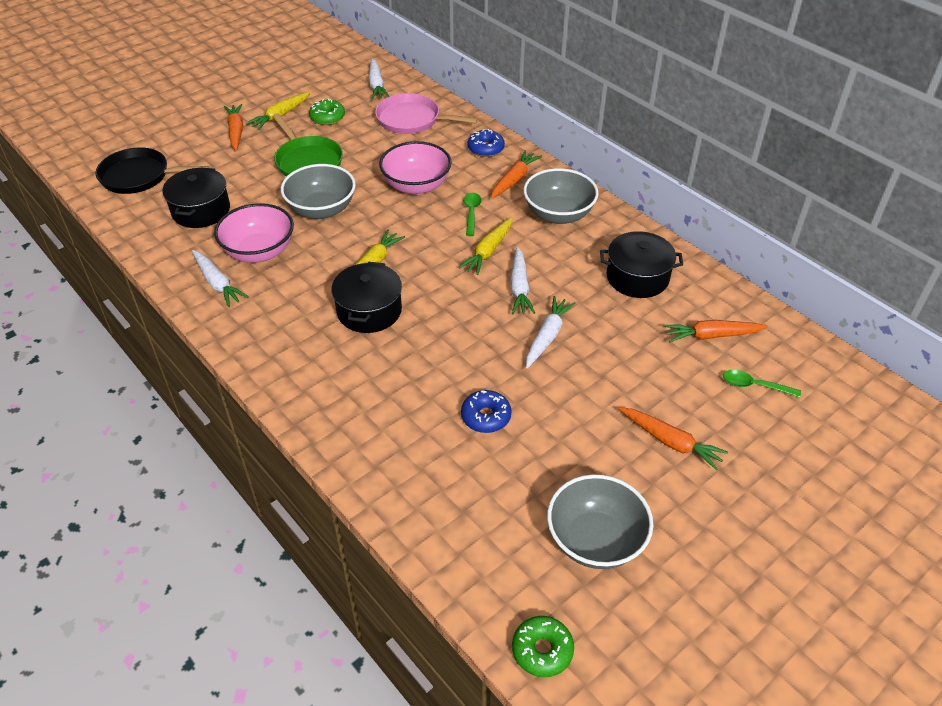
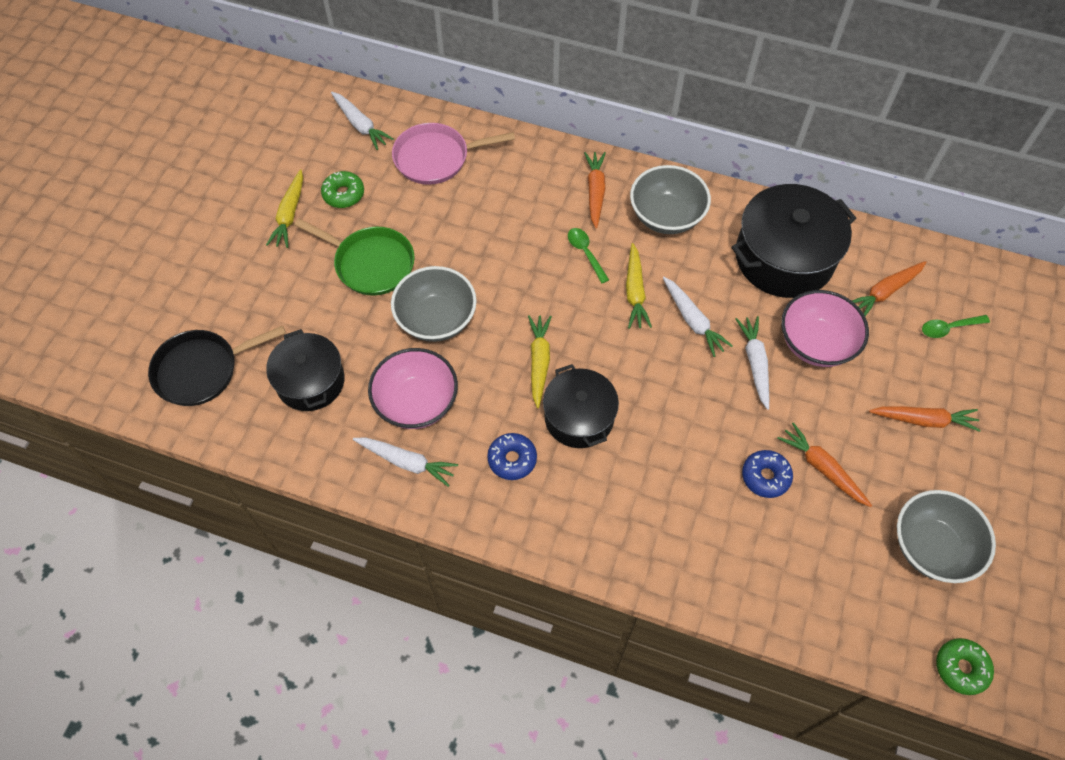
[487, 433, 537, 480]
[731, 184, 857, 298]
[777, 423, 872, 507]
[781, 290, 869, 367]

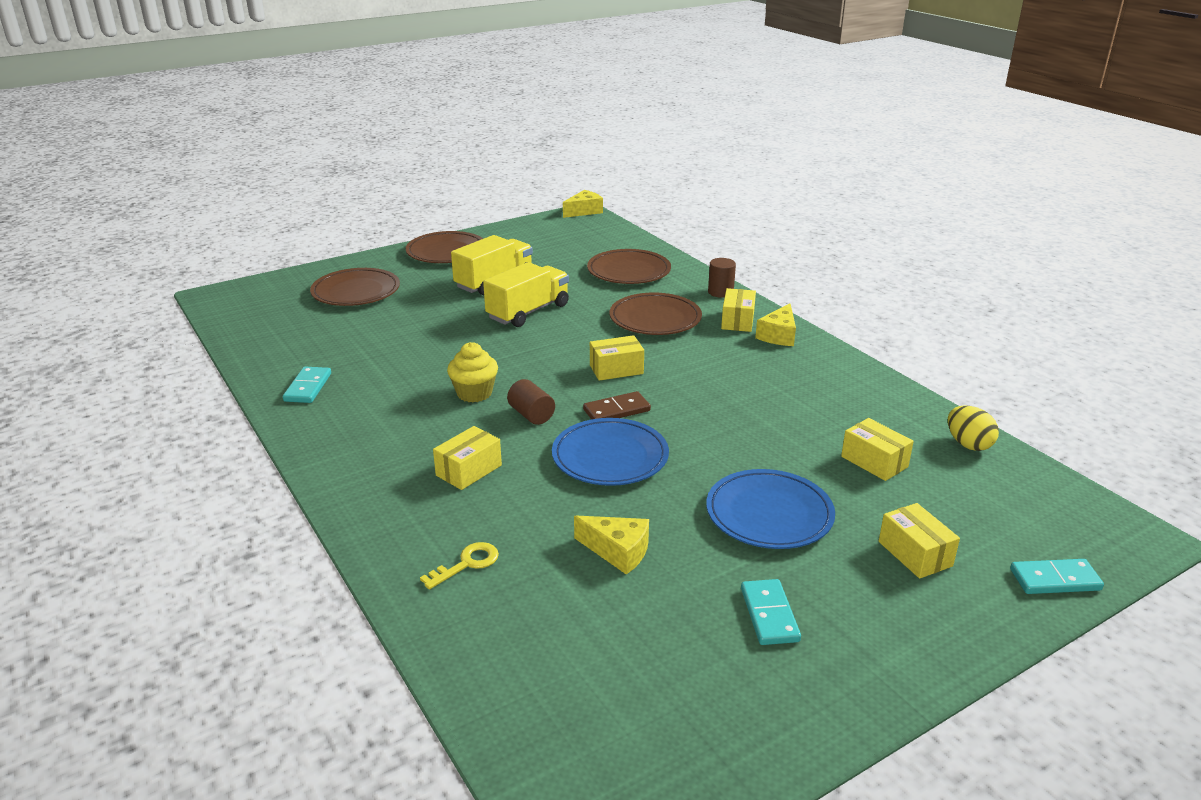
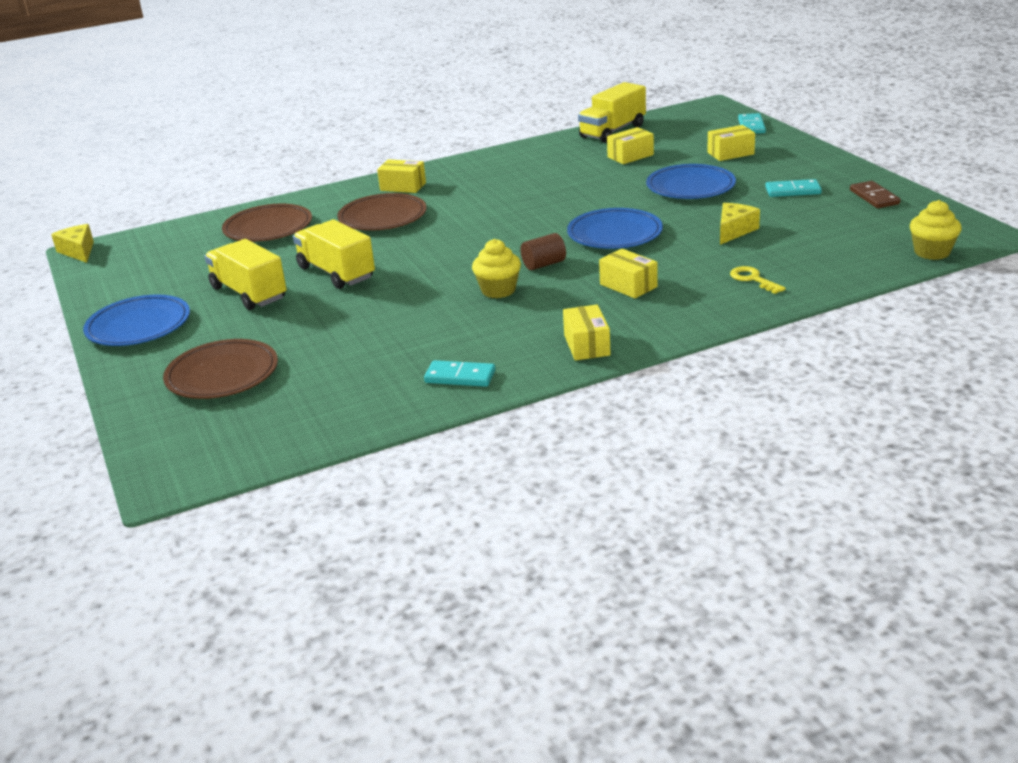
[83, 295, 190, 346]
[563, 305, 611, 361]
[578, 82, 646, 143]
[850, 181, 900, 208]
[910, 200, 962, 260]
[708, 258, 736, 298] (first image)
[755, 303, 796, 346] (first image)

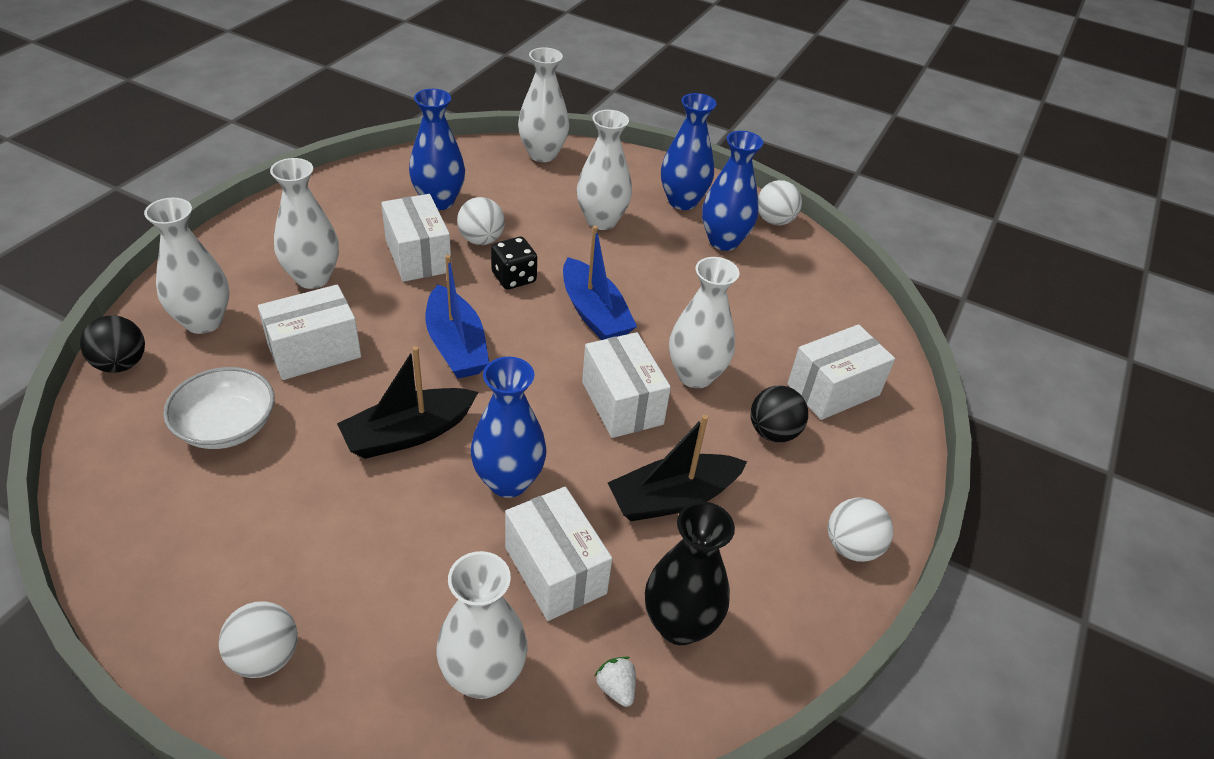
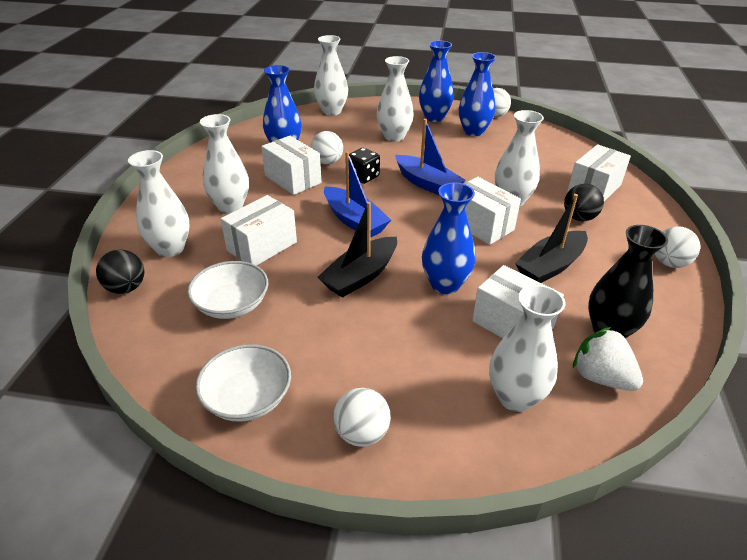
[195, 344, 291, 422]
[573, 327, 643, 391]

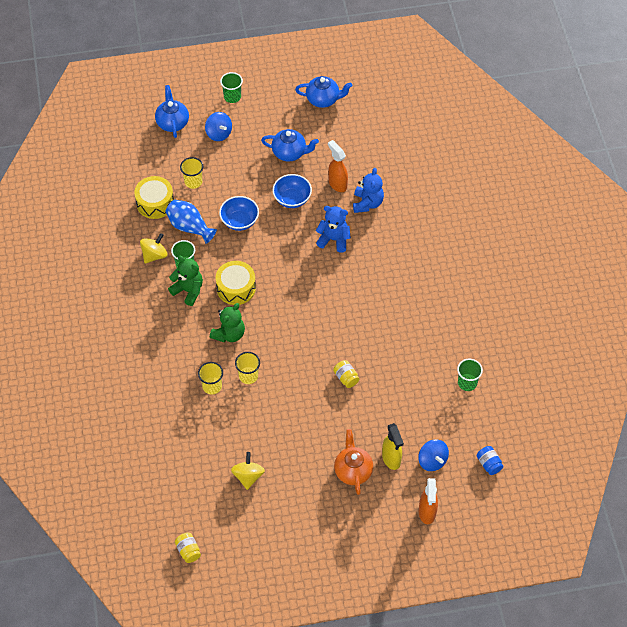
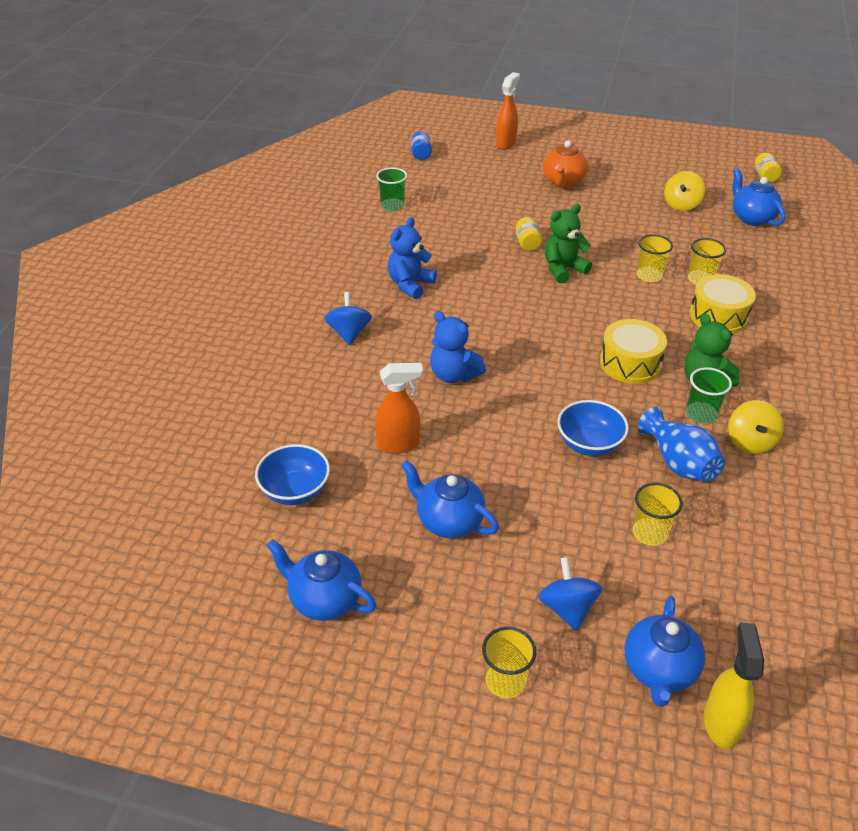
[255, 444, 330, 505]
[324, 292, 372, 345]
[375, 363, 423, 454]
[388, 217, 437, 299]
[482, 627, 537, 699]
[545, 204, 592, 283]
[690, 274, 756, 334]
[704, 623, 764, 749]
[728, 400, 784, 454]
[732, 168, 786, 226]

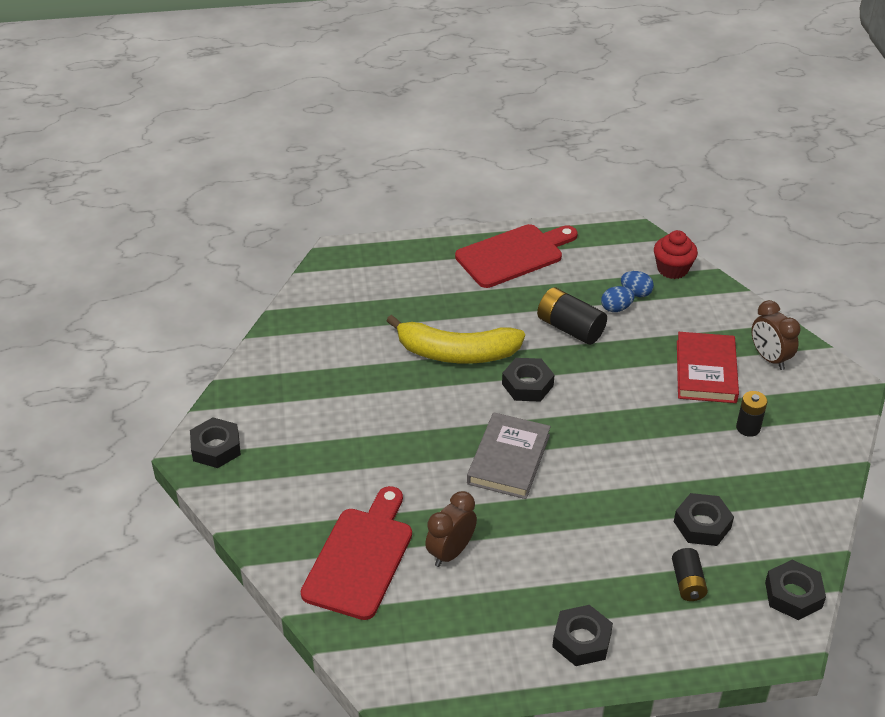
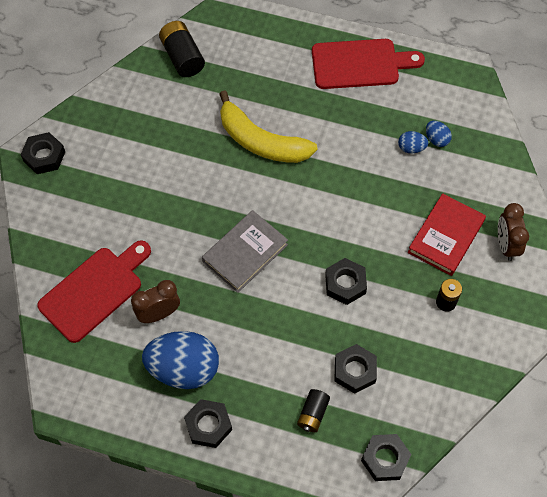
[142, 331, 219, 389]
[159, 21, 205, 77]
[325, 258, 367, 305]
[654, 230, 698, 279] (first image)

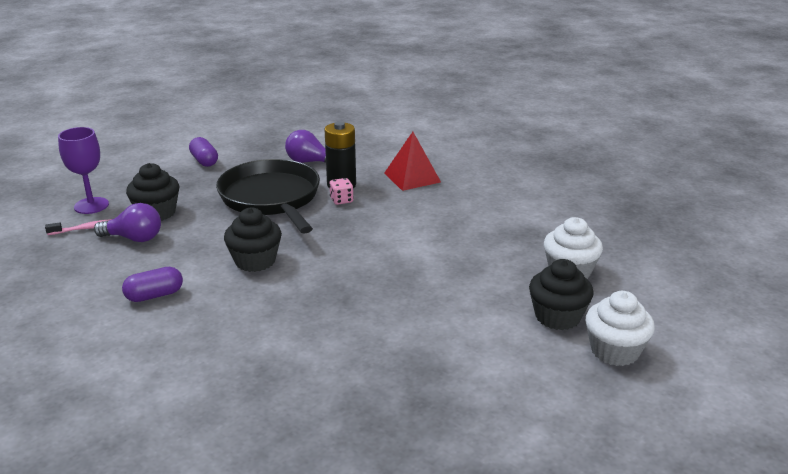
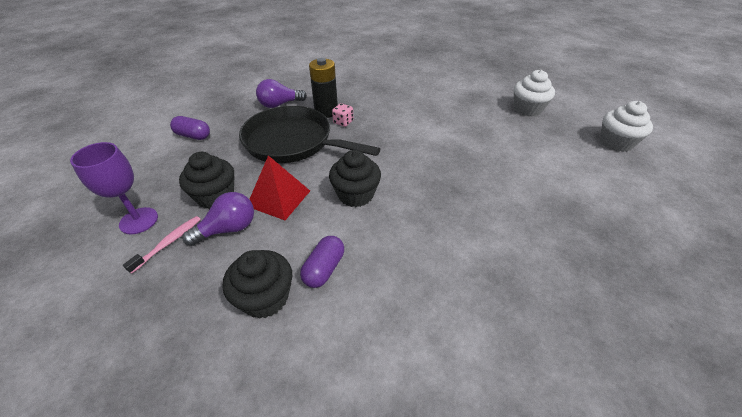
[223, 250, 292, 319]
[249, 155, 310, 220]

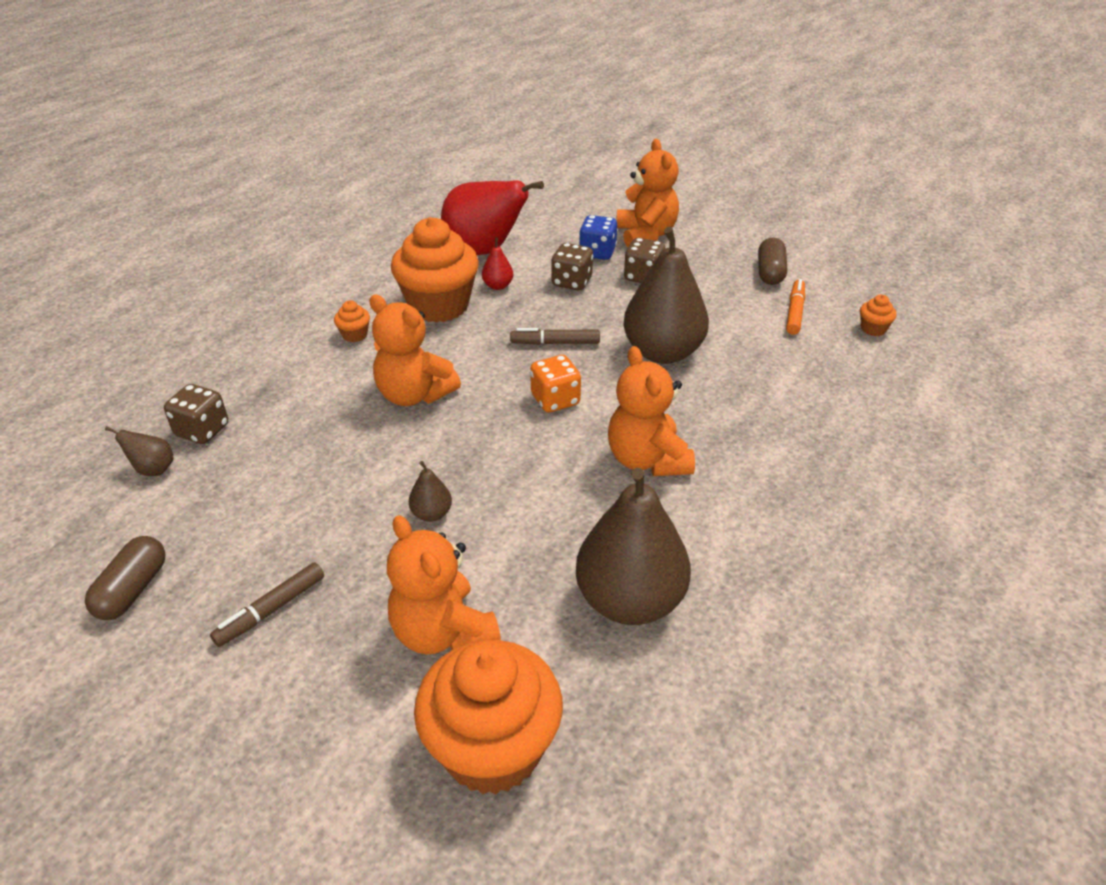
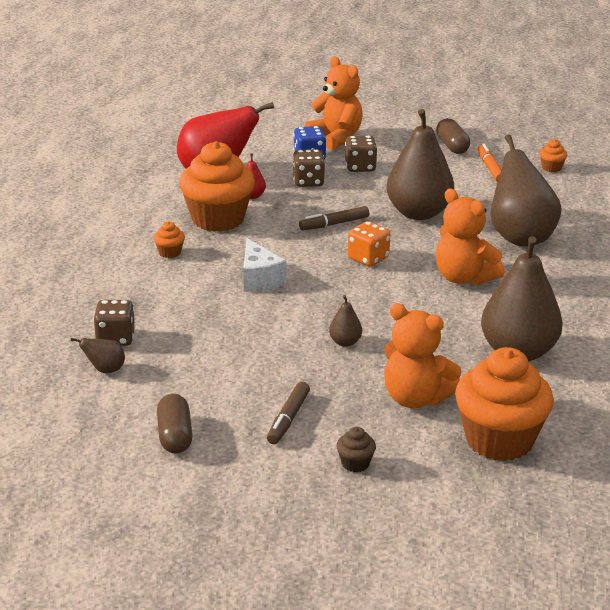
[243, 238, 287, 292]
[336, 427, 376, 472]
[491, 134, 561, 246]

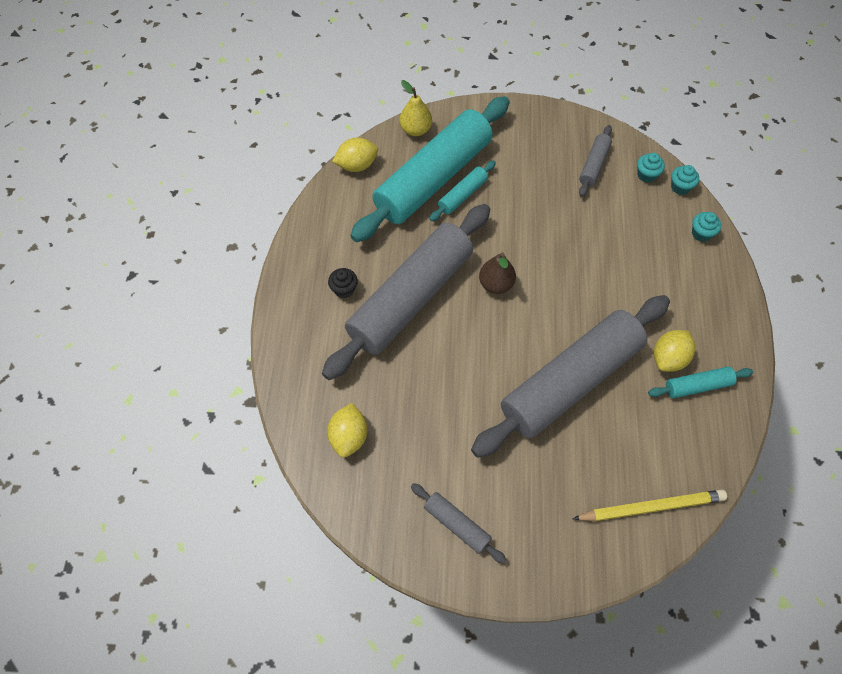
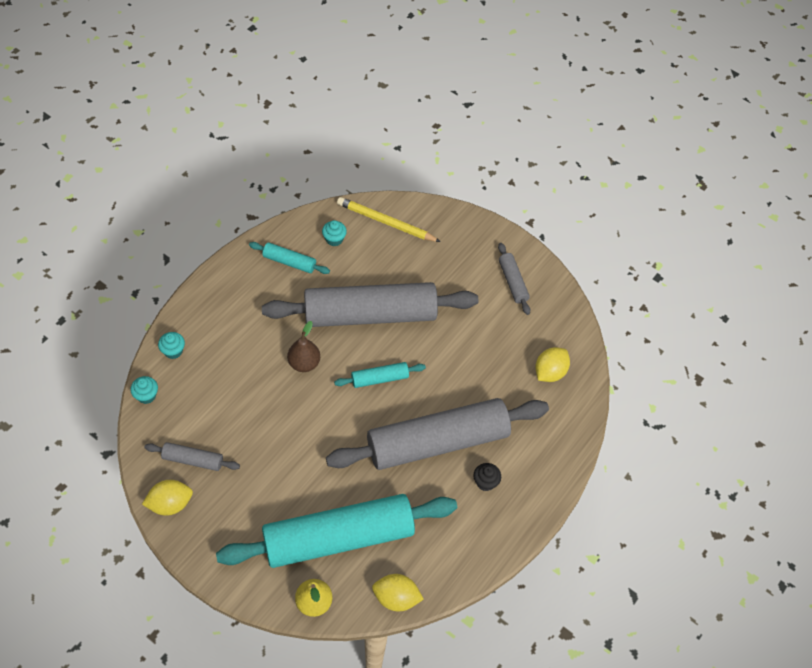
[142, 480, 193, 516]
[145, 442, 240, 471]
[287, 321, 320, 372]
[322, 220, 347, 246]
[334, 362, 426, 388]

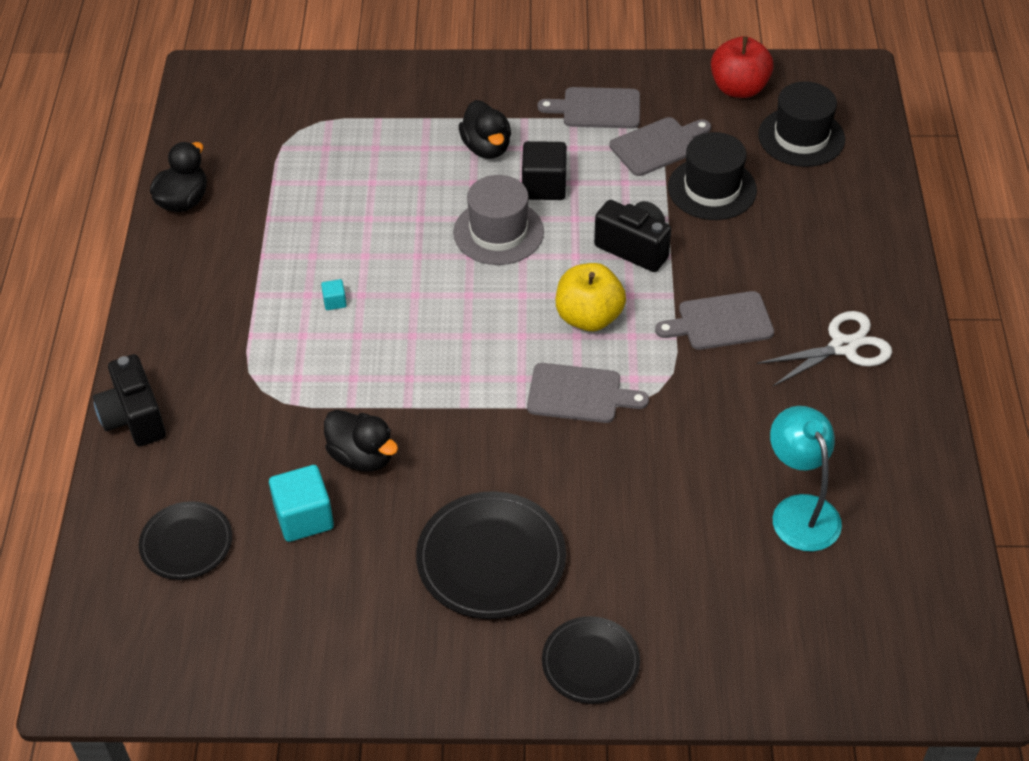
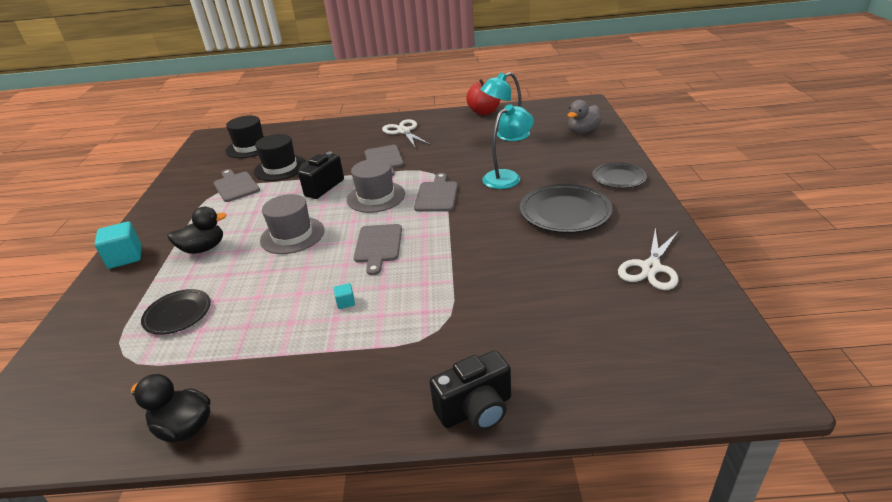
[95, 222, 142, 269]
[141, 289, 211, 335]
[347, 159, 405, 213]
[354, 224, 402, 275]
[466, 79, 500, 115]
[482, 104, 534, 189]
[567, 100, 602, 134]
[618, 228, 679, 290]
[324, 410, 398, 472] (first image)
[522, 141, 567, 200] (first image)

